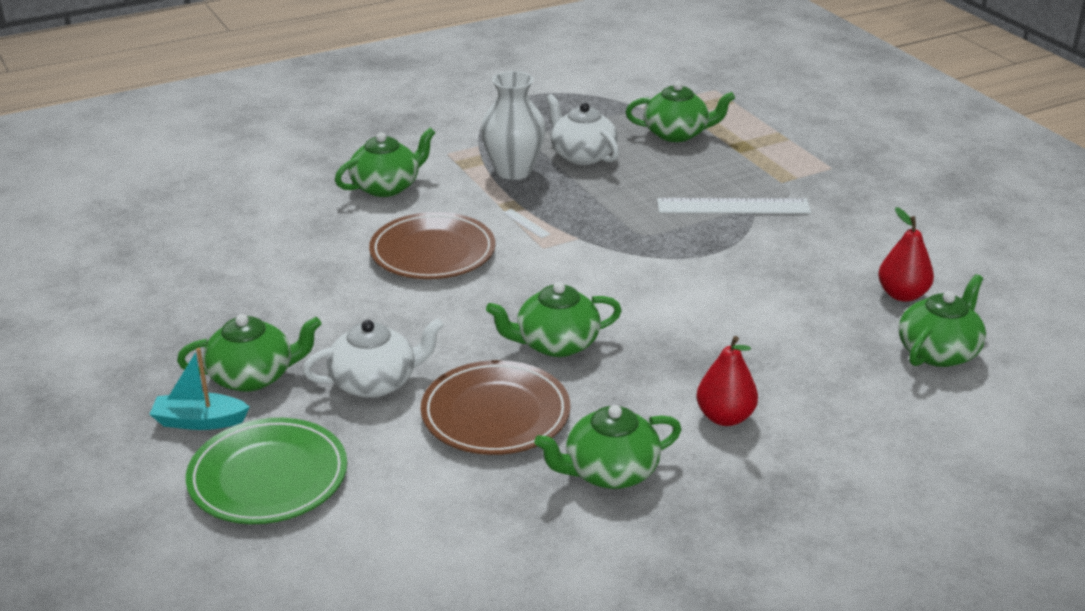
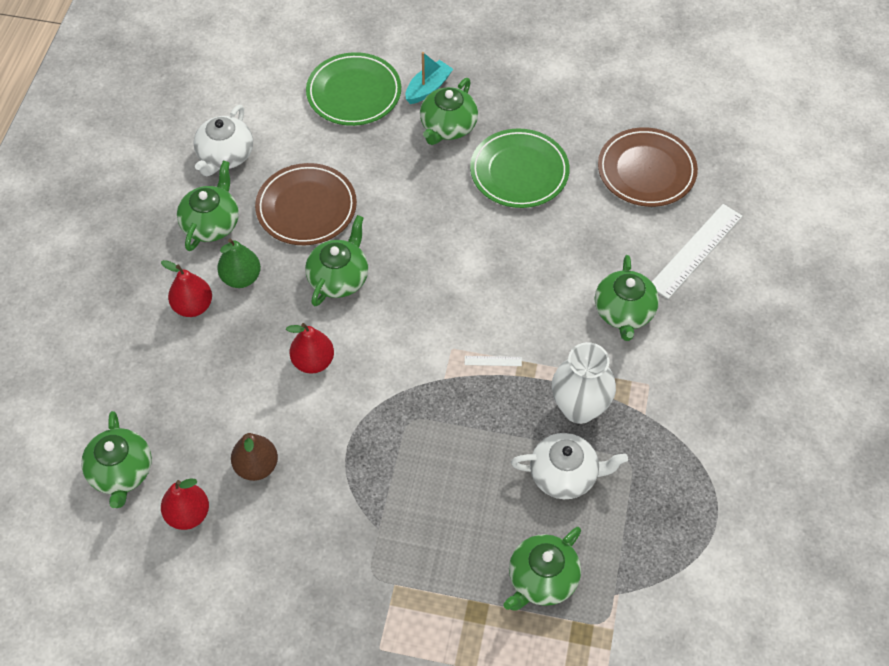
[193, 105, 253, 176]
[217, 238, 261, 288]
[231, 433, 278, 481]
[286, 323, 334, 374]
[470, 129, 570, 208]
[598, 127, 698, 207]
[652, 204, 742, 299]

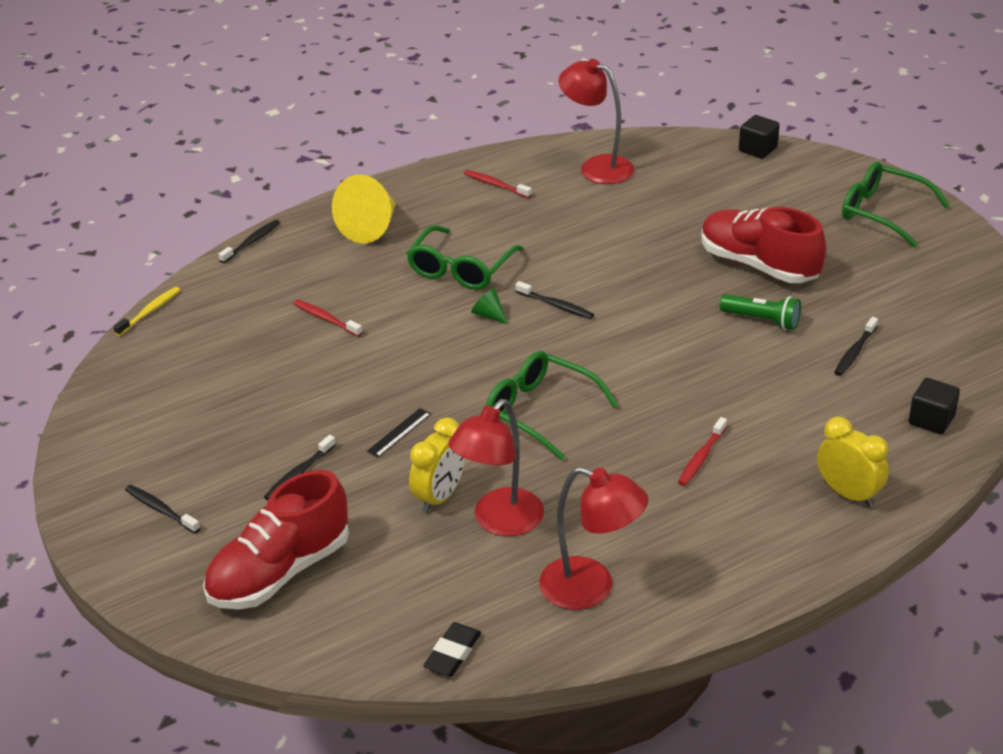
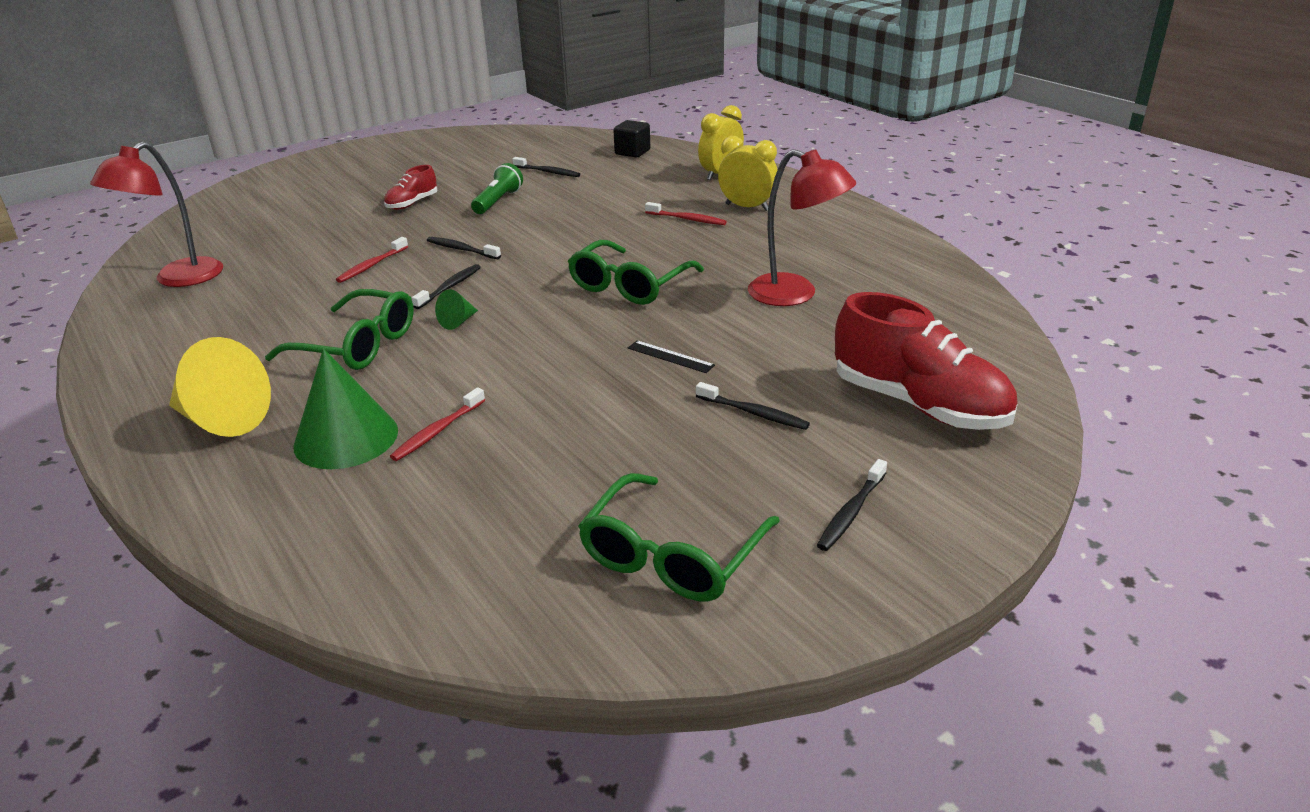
[294, 348, 398, 469]
[336, 237, 408, 283]
[384, 165, 437, 210]
[427, 237, 501, 259]
[578, 473, 780, 602]
[718, 136, 778, 211]
[113, 287, 181, 336] (first image)
[423, 622, 481, 676] (first image)
[539, 467, 648, 610] (first image)
[739, 115, 780, 159] (first image)

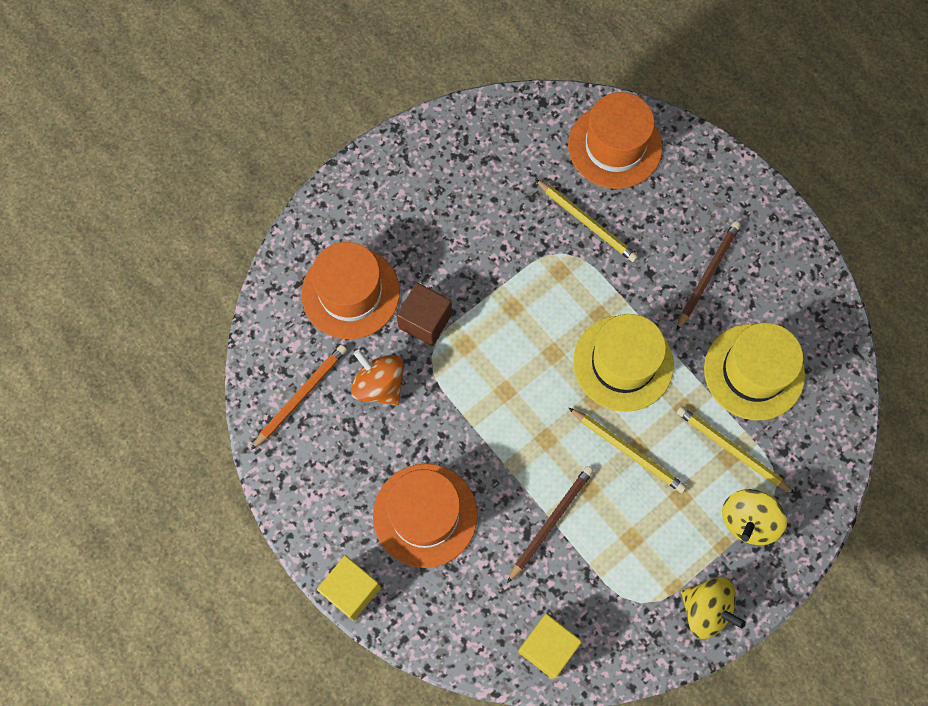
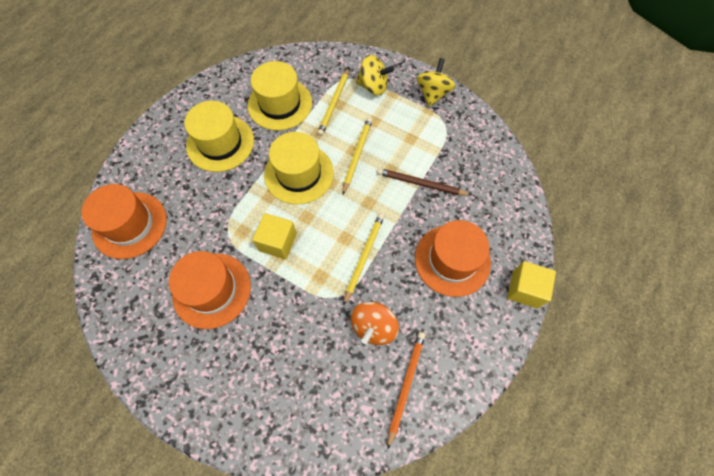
[169, 251, 251, 329]
[184, 101, 254, 172]
[252, 213, 297, 259]
[343, 213, 384, 306]
[387, 332, 426, 450]
[397, 283, 452, 346] (first image)

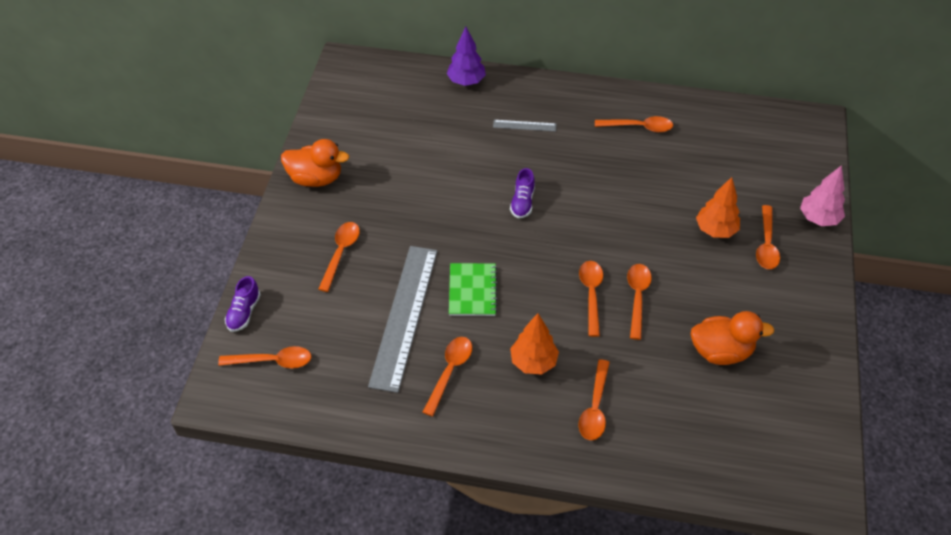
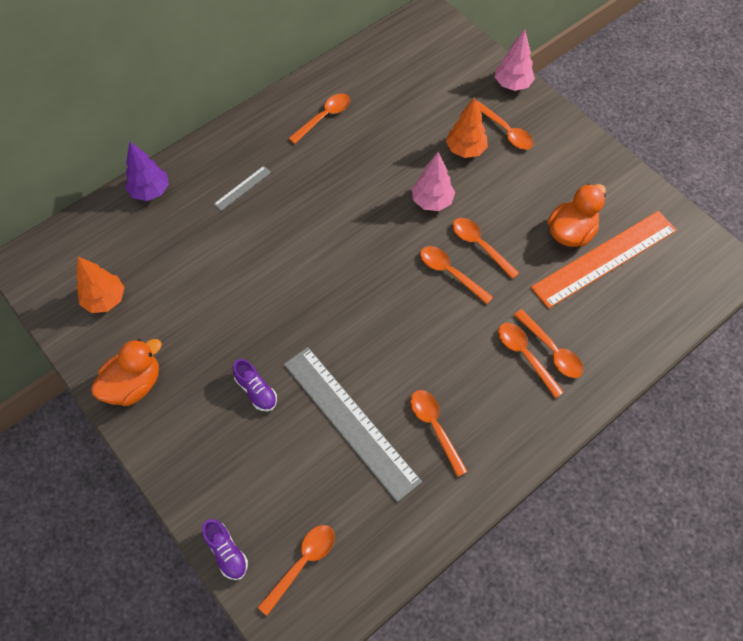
[76, 257, 125, 313]
[233, 359, 277, 411]
[412, 152, 455, 211]
[498, 323, 564, 398]
[531, 211, 677, 309]
[449, 263, 497, 316] (first image)

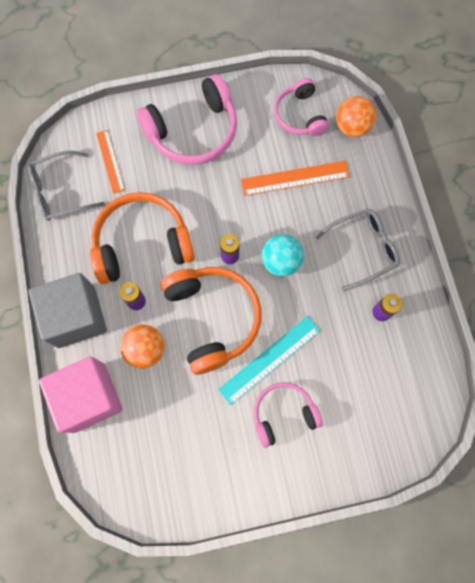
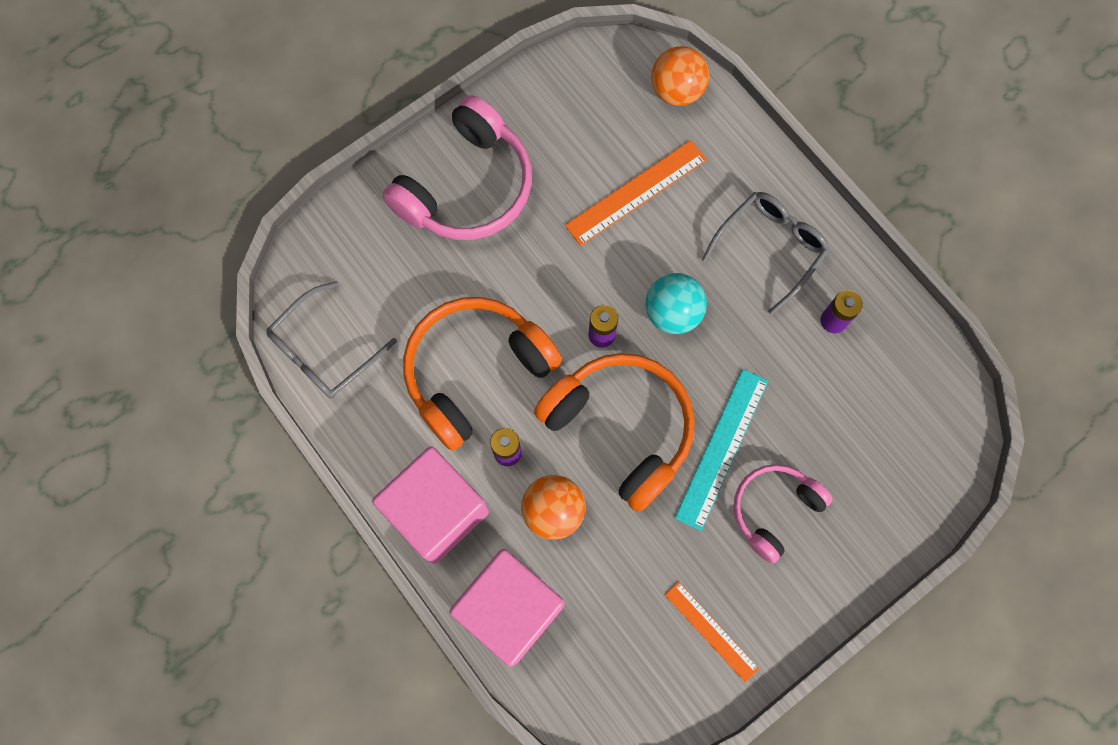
[372, 447, 489, 564]
[665, 581, 759, 683]
[274, 78, 329, 136] (first image)

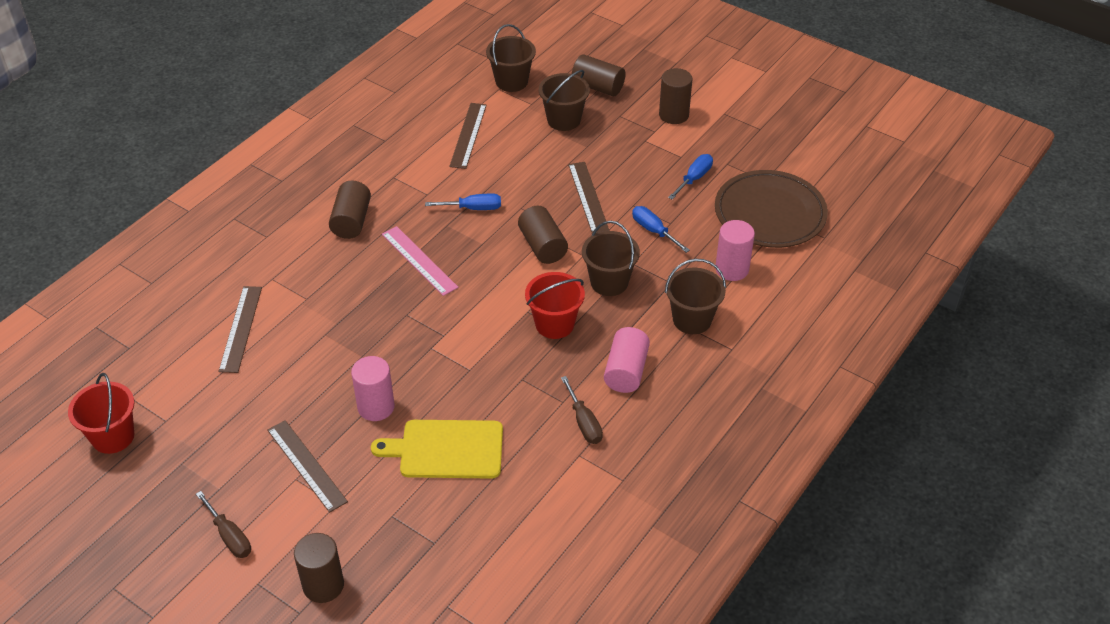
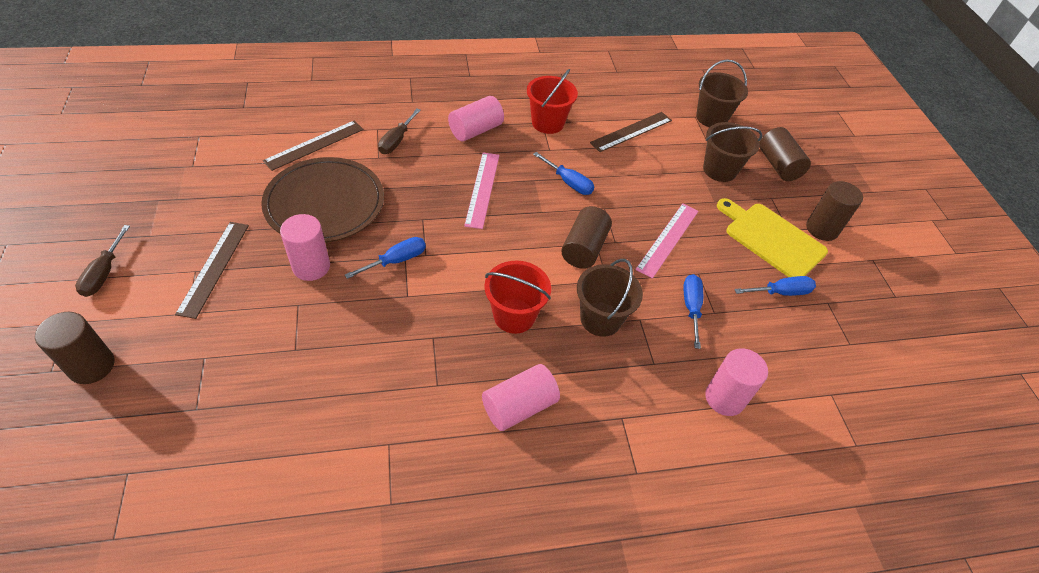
[261, 157, 384, 243]
[345, 237, 426, 279]
[378, 109, 421, 154]
[448, 96, 504, 142]
[527, 69, 578, 134]
[635, 203, 698, 279]
[717, 198, 828, 277]
[665, 259, 726, 334] (first image)

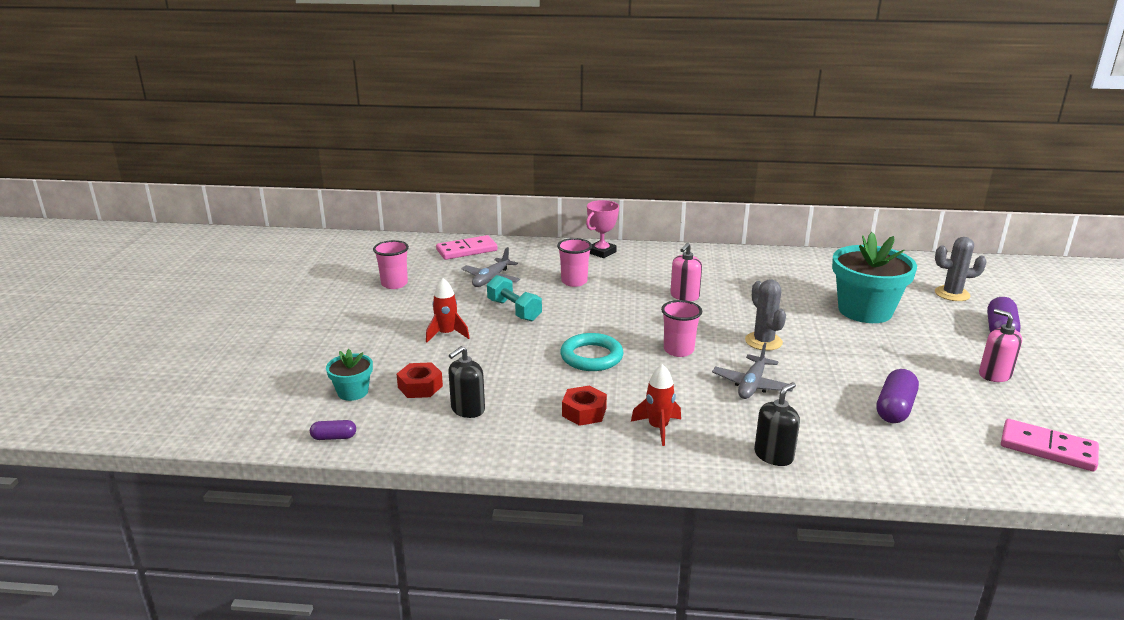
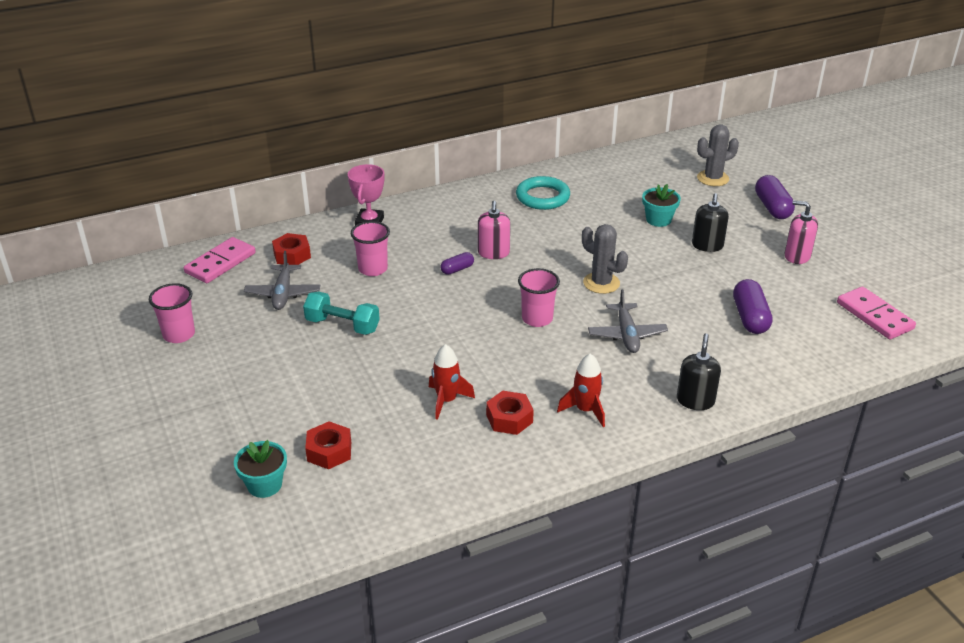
[272, 233, 311, 265]
[429, 344, 475, 420]
[440, 252, 474, 275]
[516, 176, 570, 210]
[642, 184, 681, 227]
[692, 193, 729, 252]
[837, 287, 916, 339]

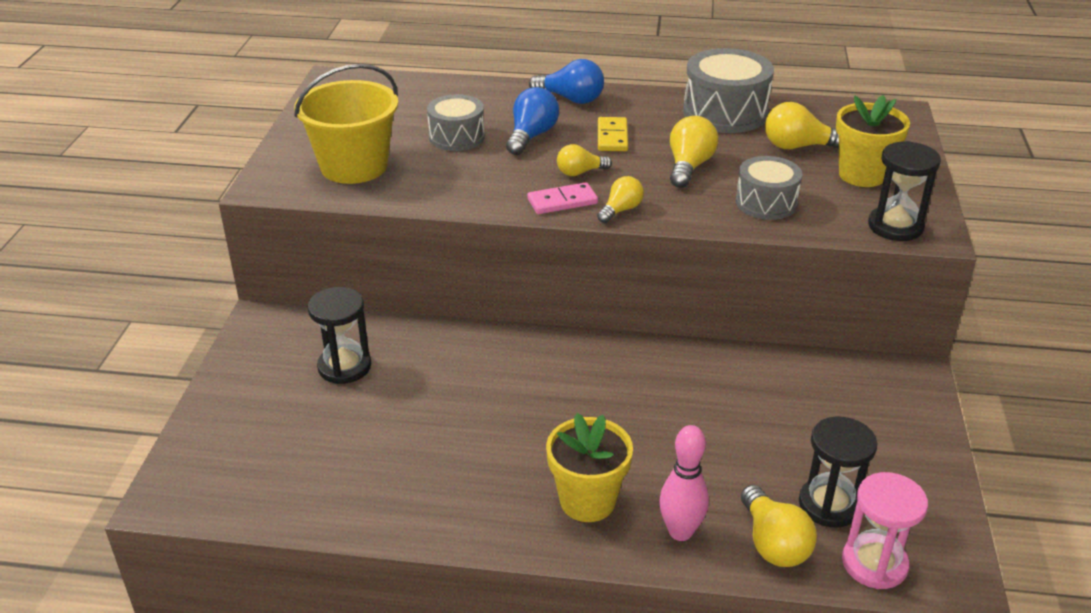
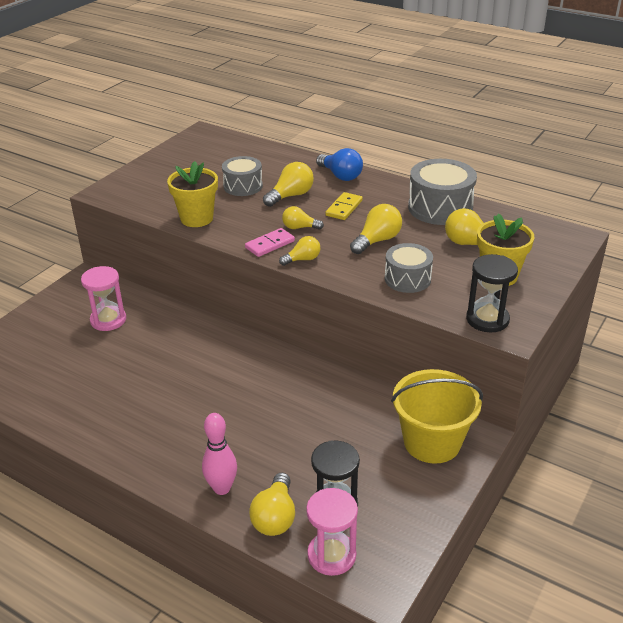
[81, 266, 126, 331]
[167, 161, 218, 227]
[245, 228, 295, 257]
[263, 162, 314, 207]
[391, 369, 483, 464]

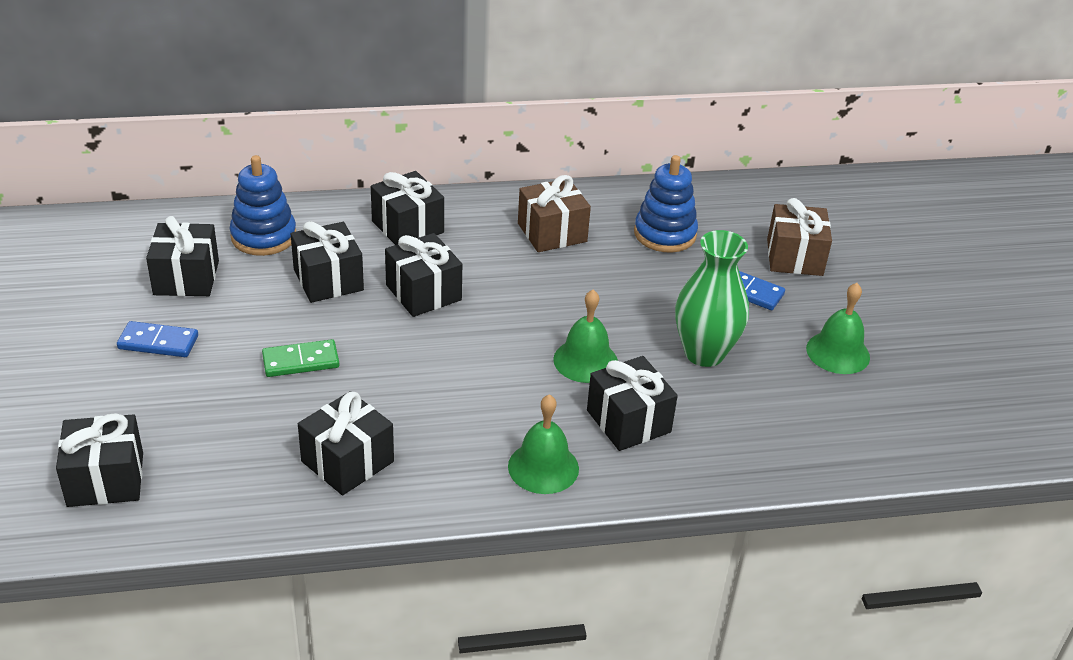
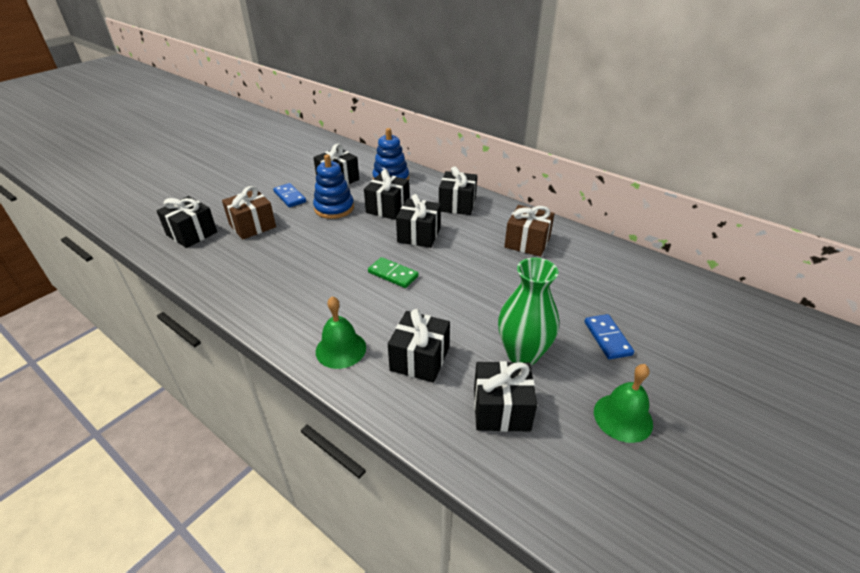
[222, 186, 276, 240]
[313, 154, 354, 219]
[368, 257, 419, 288]
[474, 361, 537, 432]
[553, 290, 618, 383] (first image)

